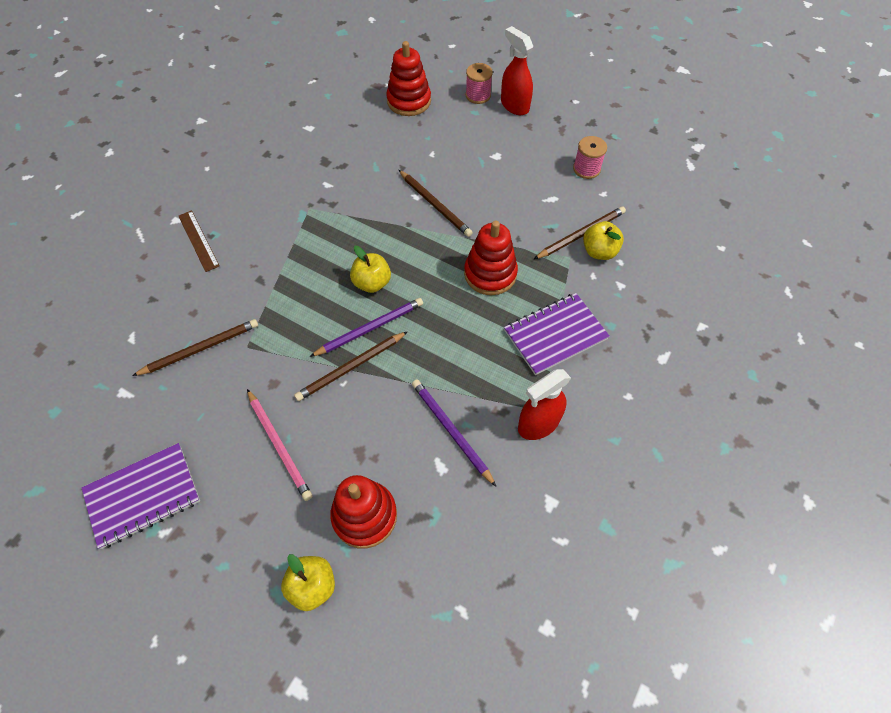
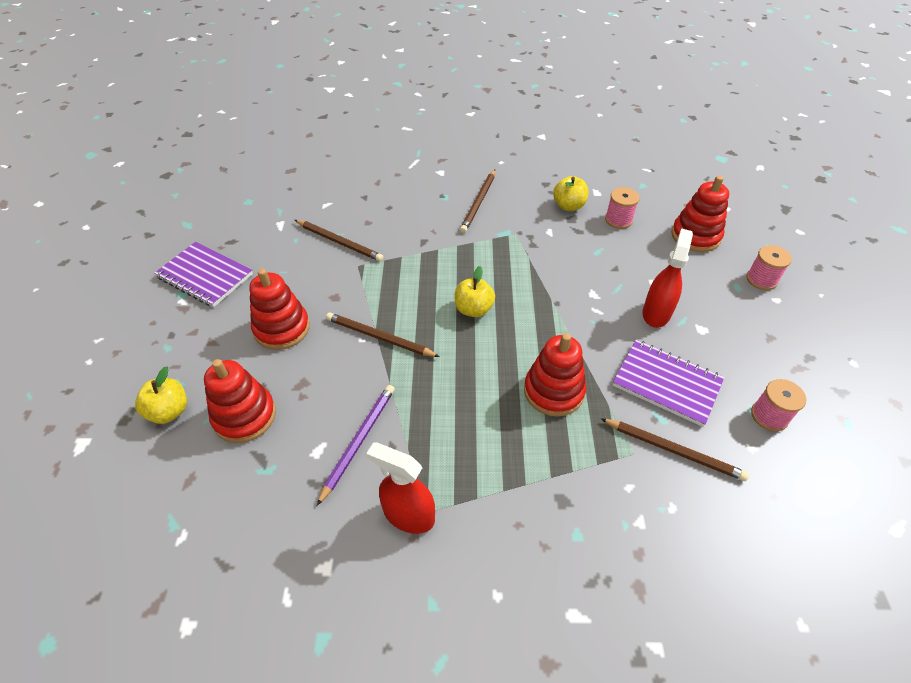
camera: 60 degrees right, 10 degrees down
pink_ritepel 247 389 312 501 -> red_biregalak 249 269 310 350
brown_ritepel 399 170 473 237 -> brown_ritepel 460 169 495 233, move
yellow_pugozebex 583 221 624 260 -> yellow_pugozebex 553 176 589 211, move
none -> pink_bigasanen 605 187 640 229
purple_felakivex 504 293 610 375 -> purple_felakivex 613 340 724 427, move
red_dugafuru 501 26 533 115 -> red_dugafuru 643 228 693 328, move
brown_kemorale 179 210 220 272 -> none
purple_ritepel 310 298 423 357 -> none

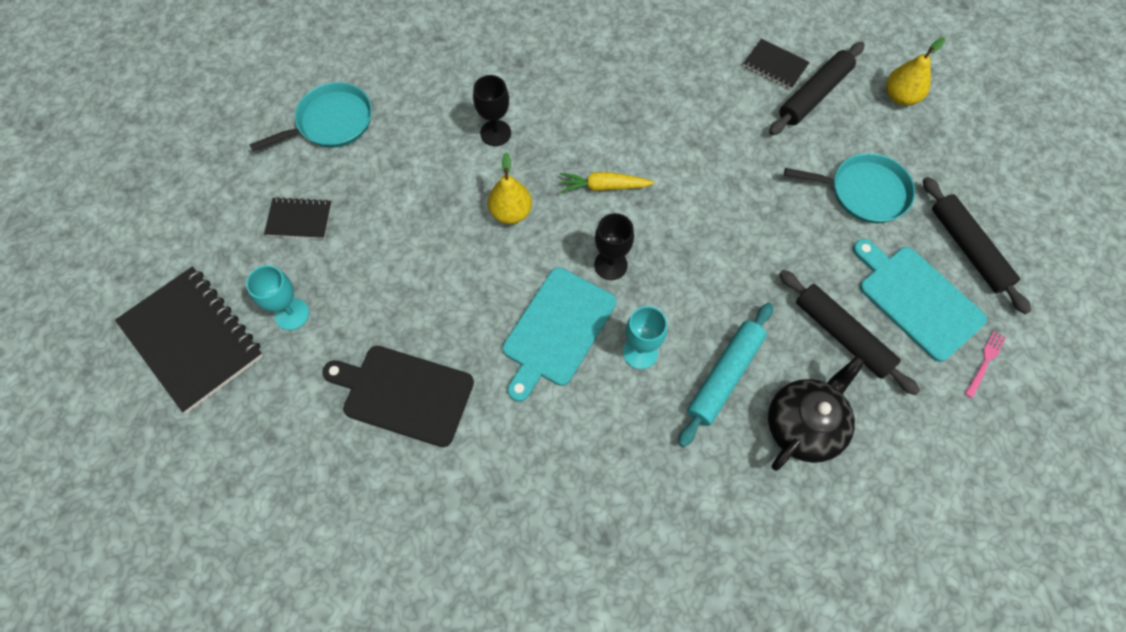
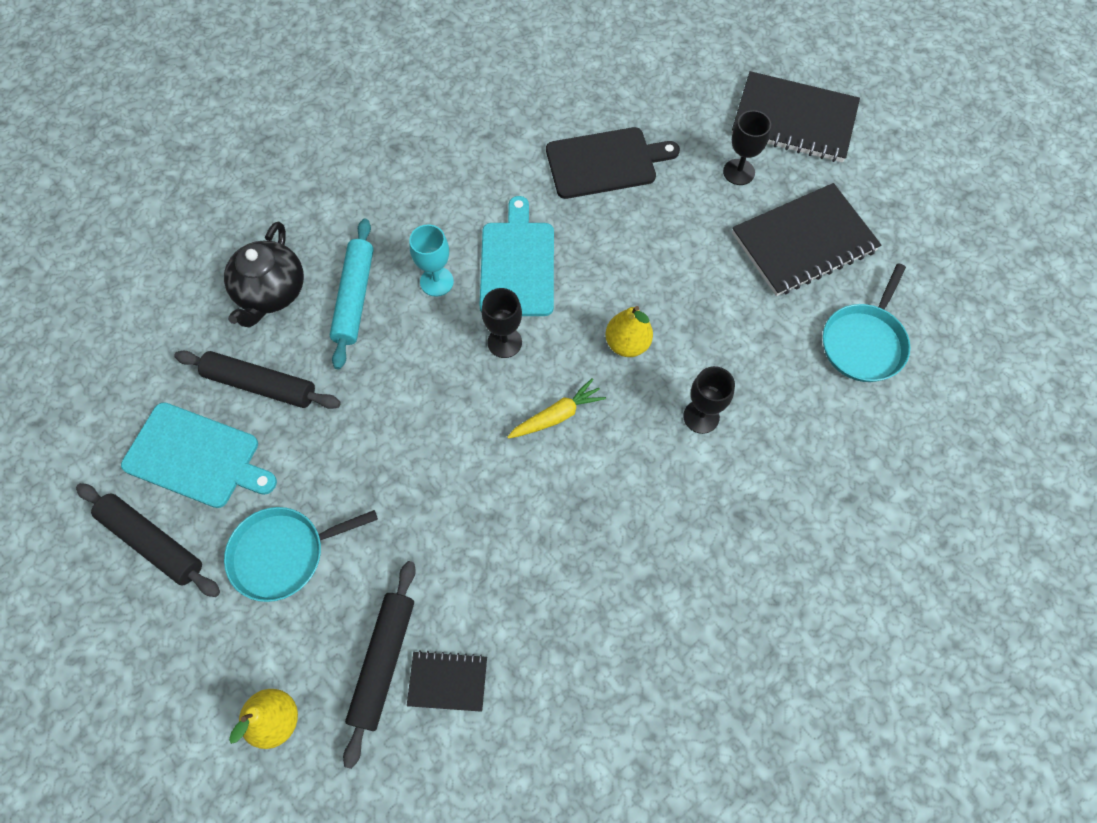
camera: 150 degrees right, 0 degrees up
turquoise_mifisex 246 265 309 330 -> black_mifisex 723 110 771 185
black_felakivex 264 197 332 239 -> black_felakivex 732 183 881 296, x2.00
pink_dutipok 965 331 1006 398 -> none

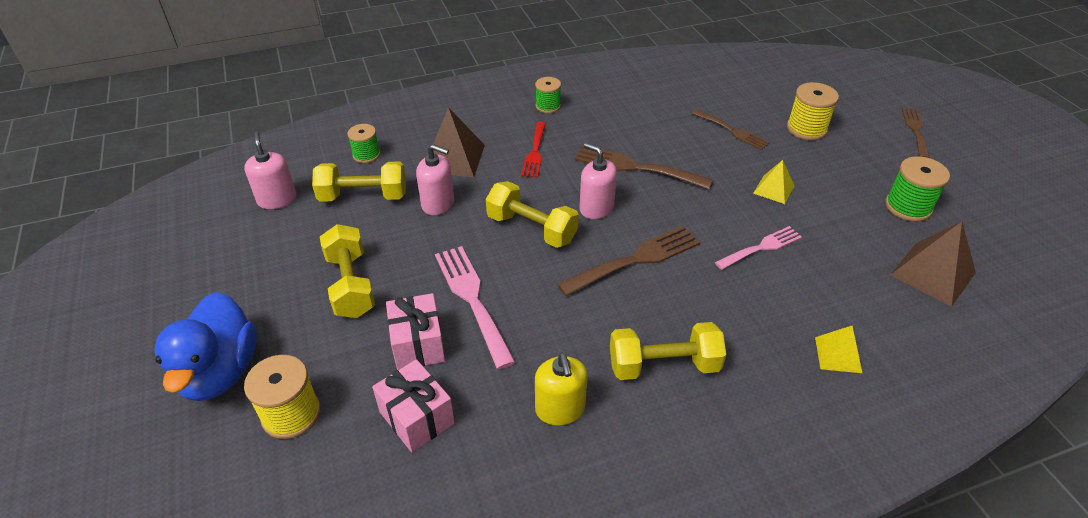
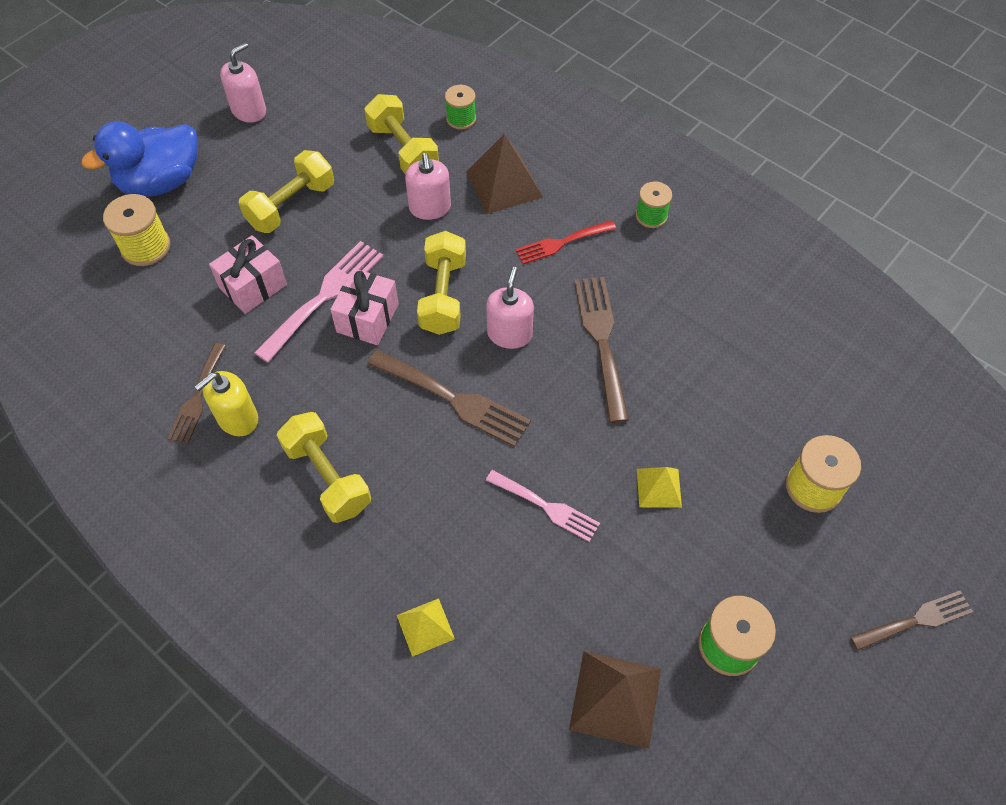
camera: 60 degrees right, 15 degrees up
brown_dutipok 692 109 770 150 -> brown_dutipok 168 343 226 444, move
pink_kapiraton 244 132 296 209 -> pink_kapiraton 220 43 266 123, move
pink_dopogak 372 359 455 452 -> pink_dopogak 330 268 399 345, move

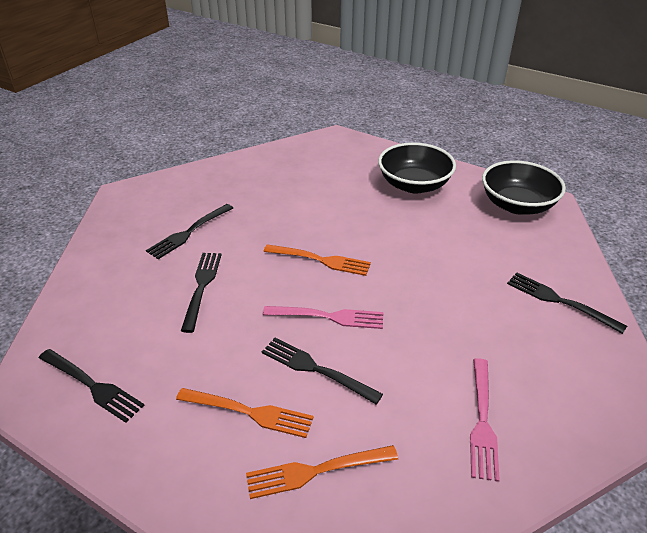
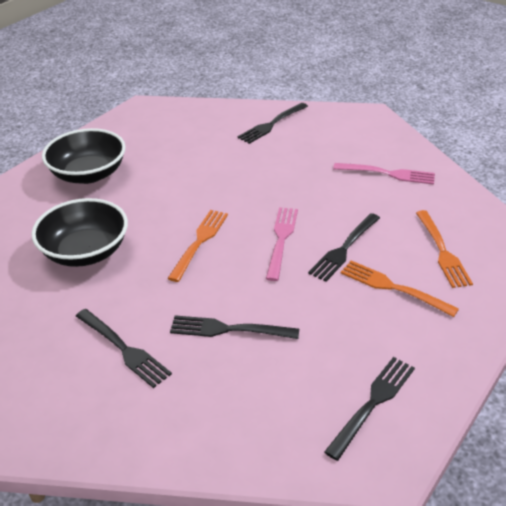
camera: 85 degrees left, 0 degrees up
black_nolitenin 482 160 566 215 -> black_nolitenin 31 198 128 267, move
orange_dutipok 176 388 314 438 -> orange_dutipok 341 261 459 317, 75 degrees counterclockwise

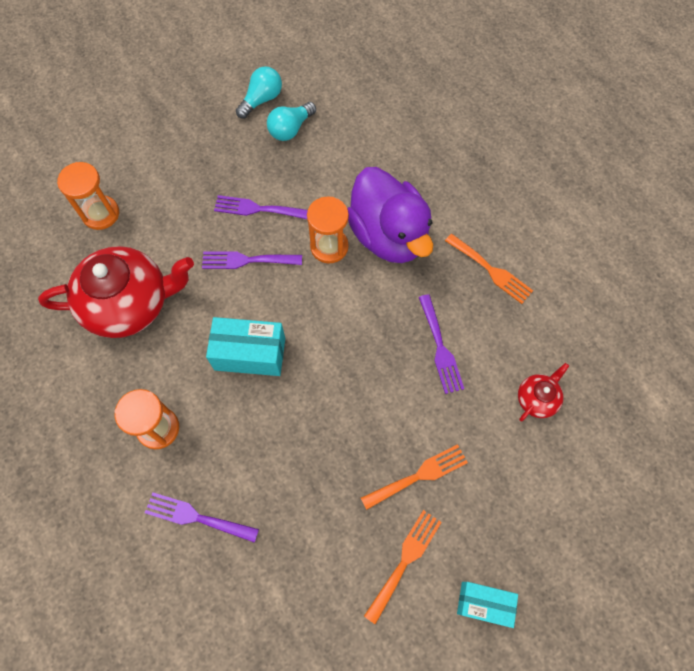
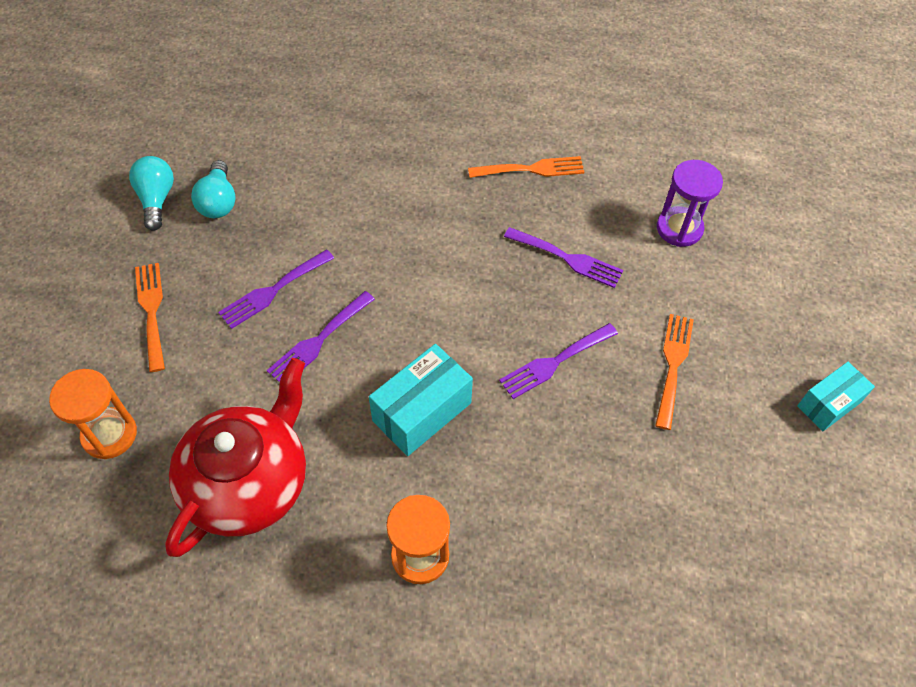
camera: 50 degrees left, 10 degrees down
orange_dutipok 364 510 442 624 -> orange_dutipok 135 263 165 372, move
purple_dutipok 145 493 259 543 -> purple_dutipok 499 323 618 399, move
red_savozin 518 363 569 421 -> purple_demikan 657 160 723 247
orange_demikan 307 197 349 264 -> none
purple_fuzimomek 347 167 433 263 -> none

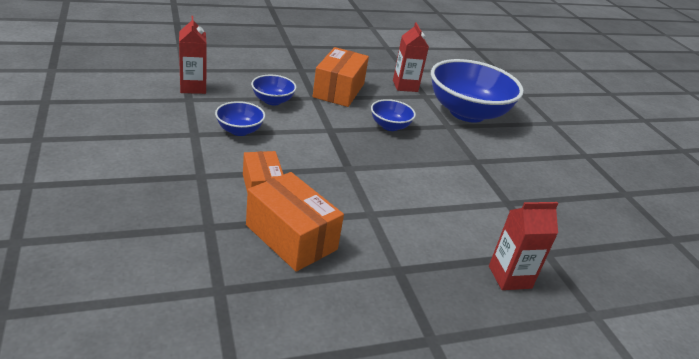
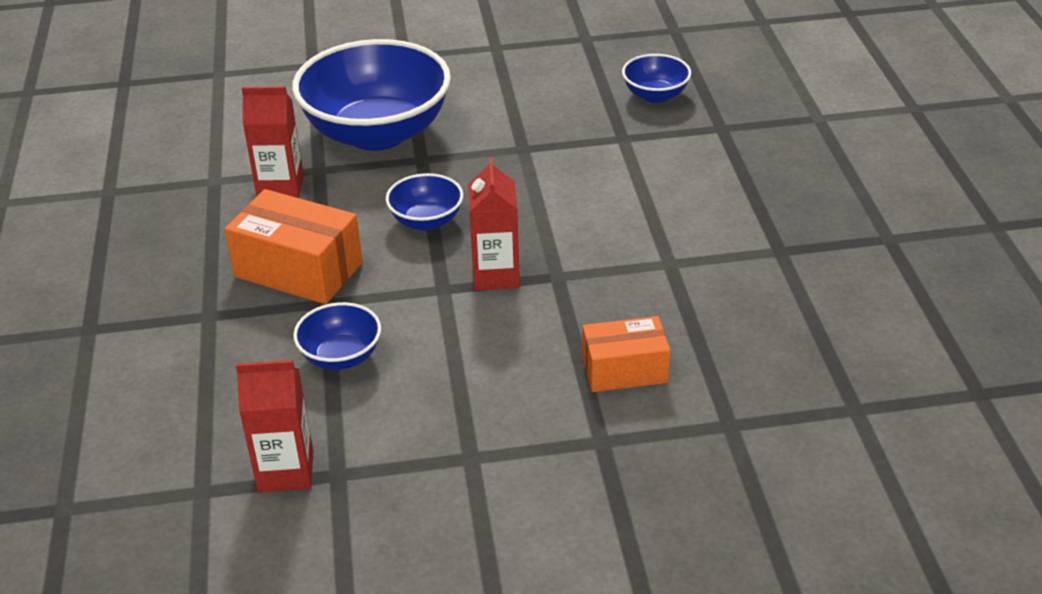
camera: 75 degrees left, 5 degrees up
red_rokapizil 489 202 558 290 -> red_rokapizil 468 157 520 291, move
blue_nolitenin 215 101 265 136 -> blue_nolitenin 622 54 691 103, move
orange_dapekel 246 172 344 272 -> none

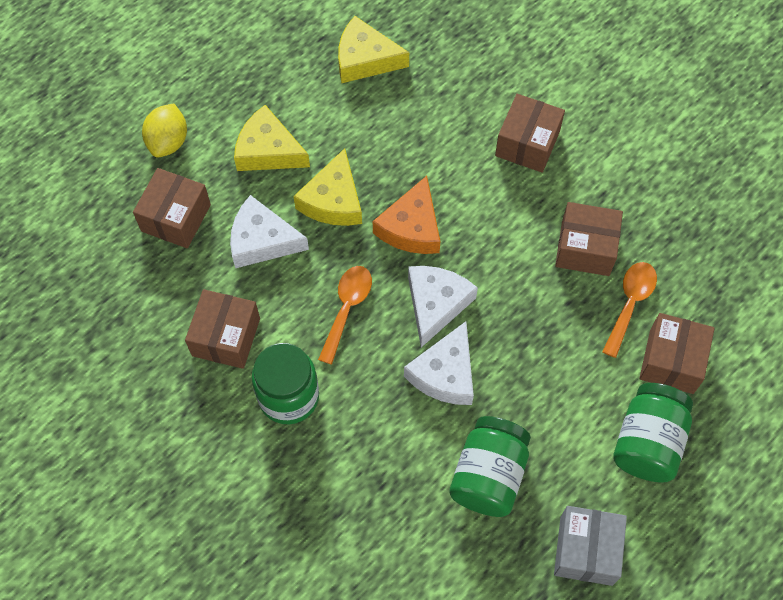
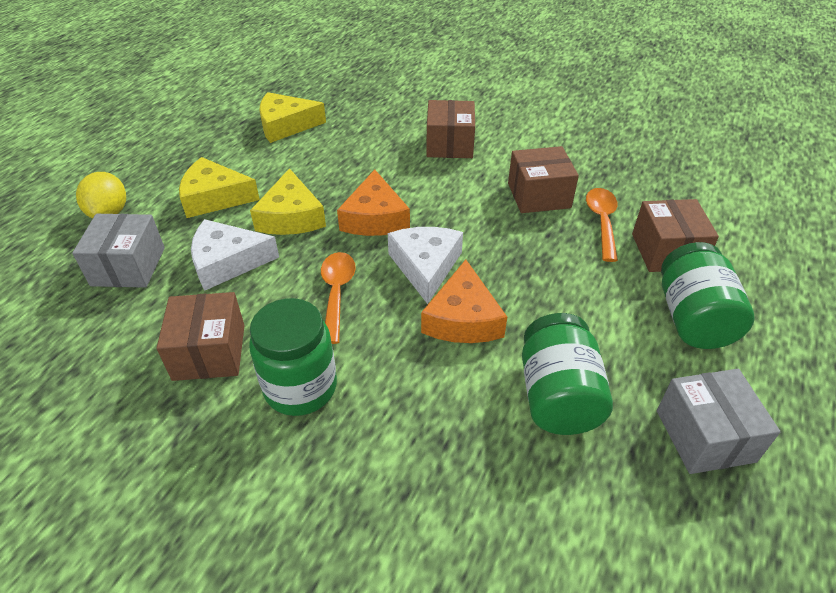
camera: 20 degrees left, 20 degrees down
brown_dapekel 133 168 211 248 -> grey_dapekel 72 214 165 288
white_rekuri 404 321 474 405 -> orange_rekuri 421 259 507 343

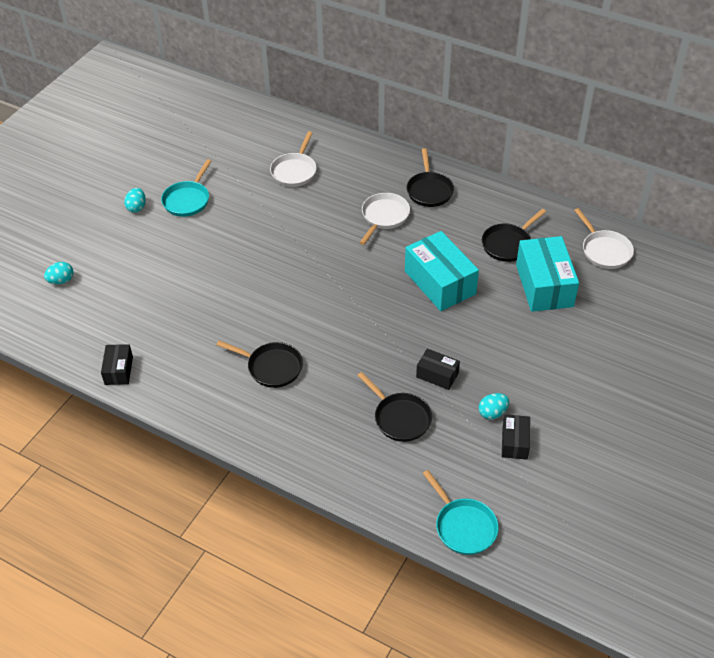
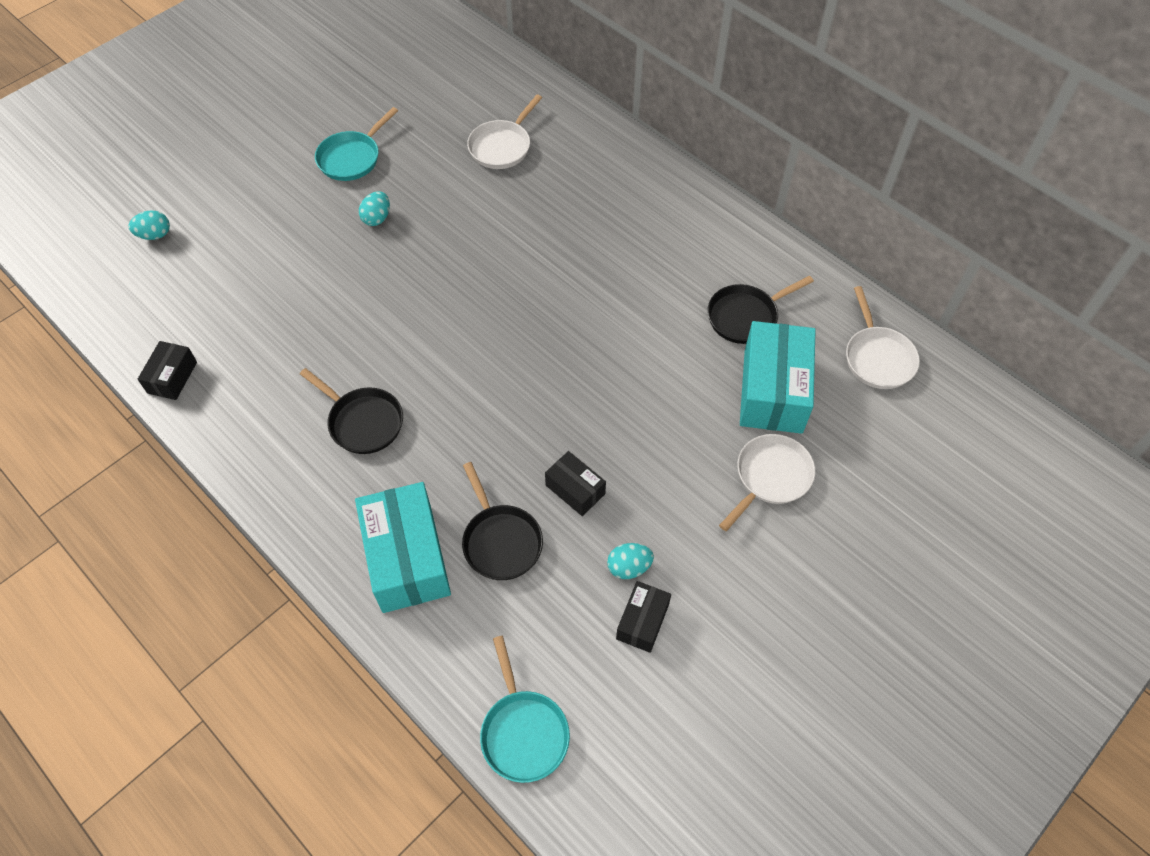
camera: 15 degrees right, 10 degrees up
turquoise_dapekel 405 231 479 311 -> turquoise_dapekel 355 482 451 613, move
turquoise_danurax 124 188 146 213 -> turquoise_danurax 359 191 390 226, move
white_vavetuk 359 193 410 245 -> white_vavetuk 719 434 815 531, move
black_vavetuk 407 148 454 207 -> none

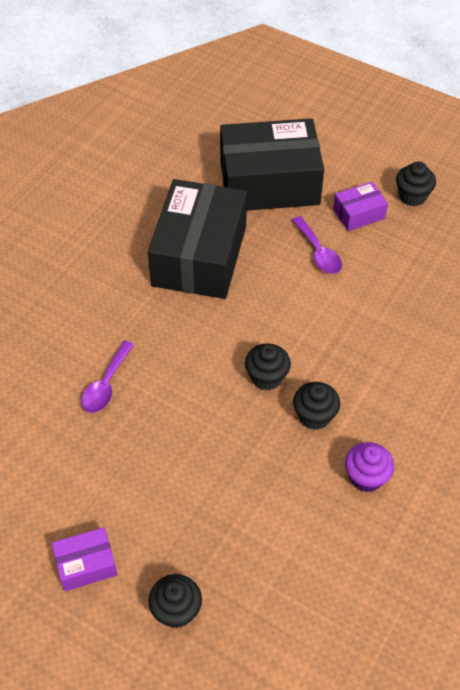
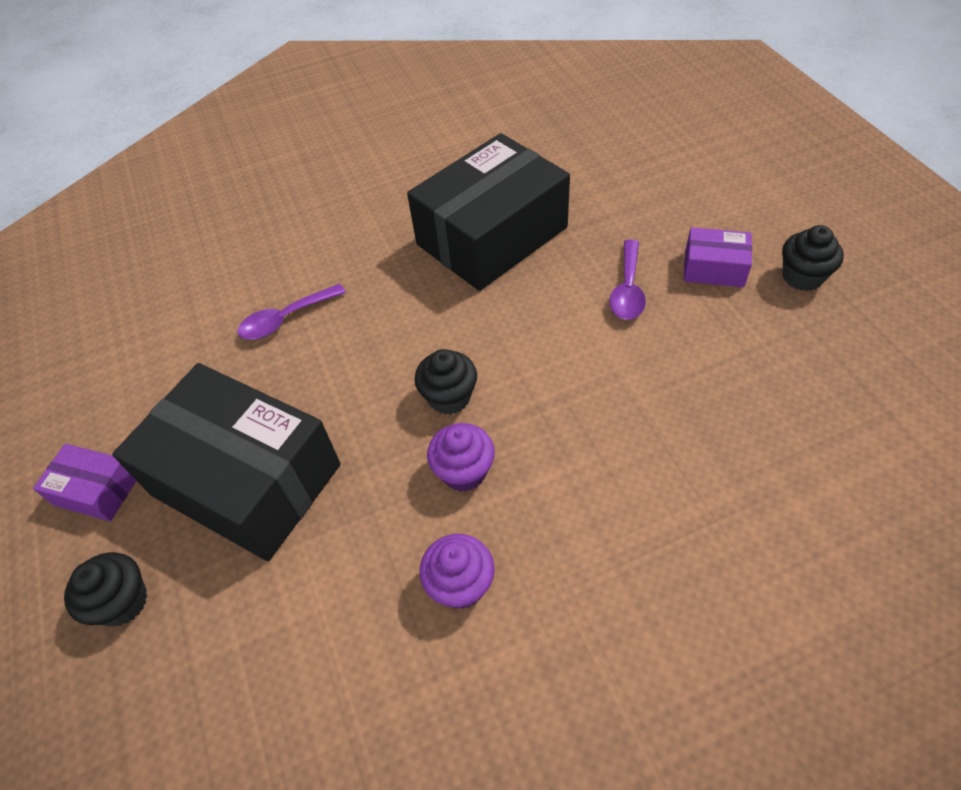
camera: 40 degrees right, 0 degrees up
black_dapekel 220 118 324 211 -> black_dapekel 112 363 340 561, move
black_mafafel 293 382 340 430 -> purple_mafafel 427 423 495 492

